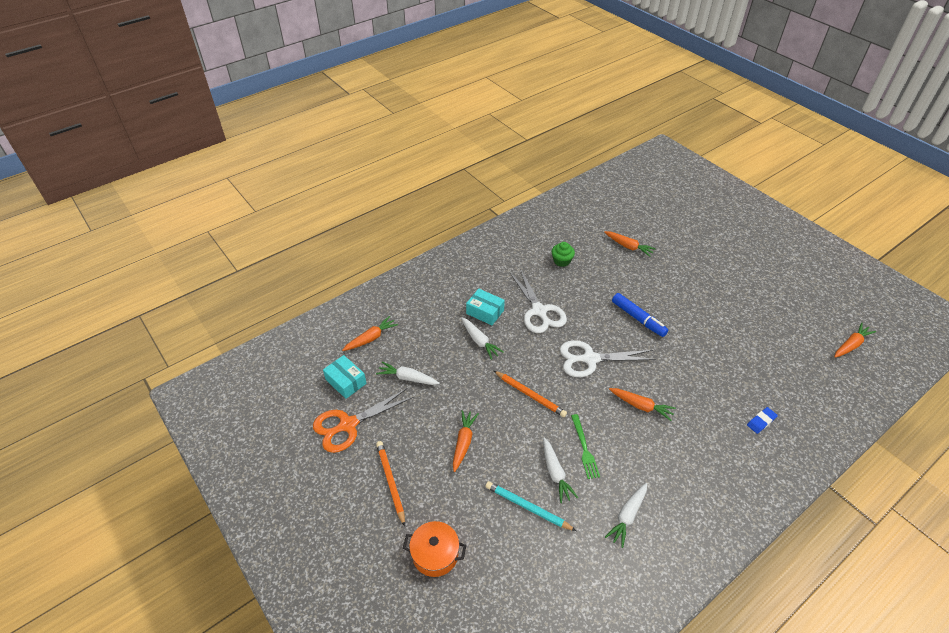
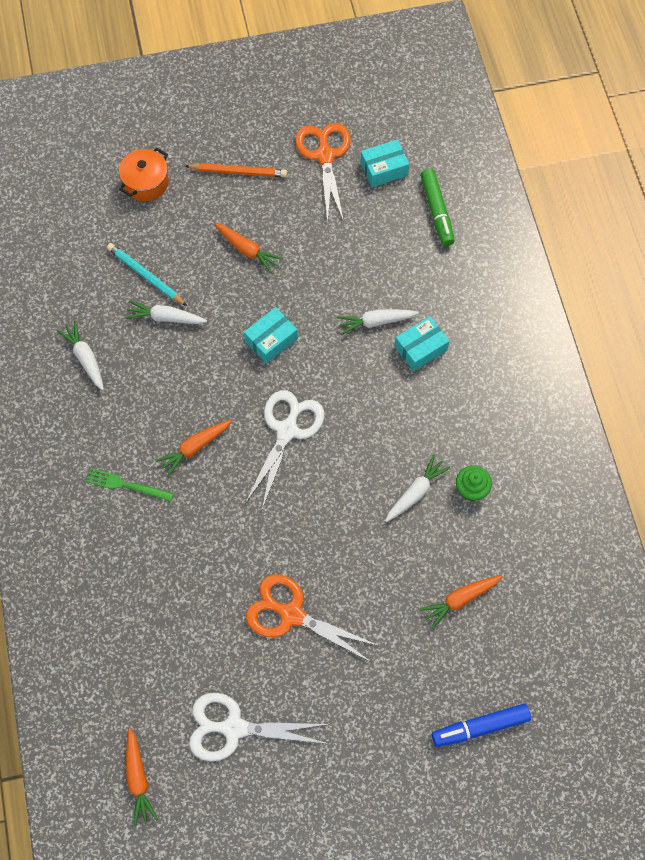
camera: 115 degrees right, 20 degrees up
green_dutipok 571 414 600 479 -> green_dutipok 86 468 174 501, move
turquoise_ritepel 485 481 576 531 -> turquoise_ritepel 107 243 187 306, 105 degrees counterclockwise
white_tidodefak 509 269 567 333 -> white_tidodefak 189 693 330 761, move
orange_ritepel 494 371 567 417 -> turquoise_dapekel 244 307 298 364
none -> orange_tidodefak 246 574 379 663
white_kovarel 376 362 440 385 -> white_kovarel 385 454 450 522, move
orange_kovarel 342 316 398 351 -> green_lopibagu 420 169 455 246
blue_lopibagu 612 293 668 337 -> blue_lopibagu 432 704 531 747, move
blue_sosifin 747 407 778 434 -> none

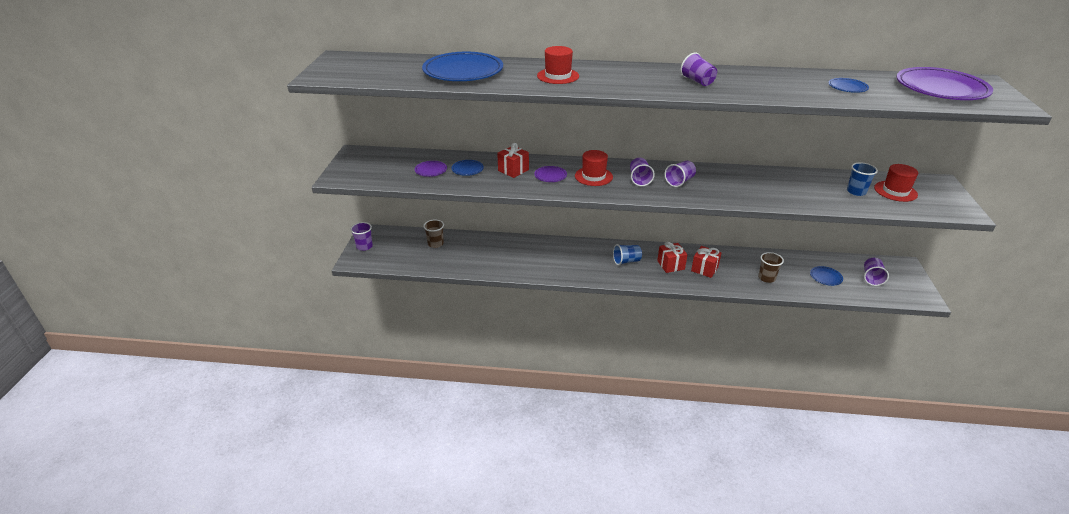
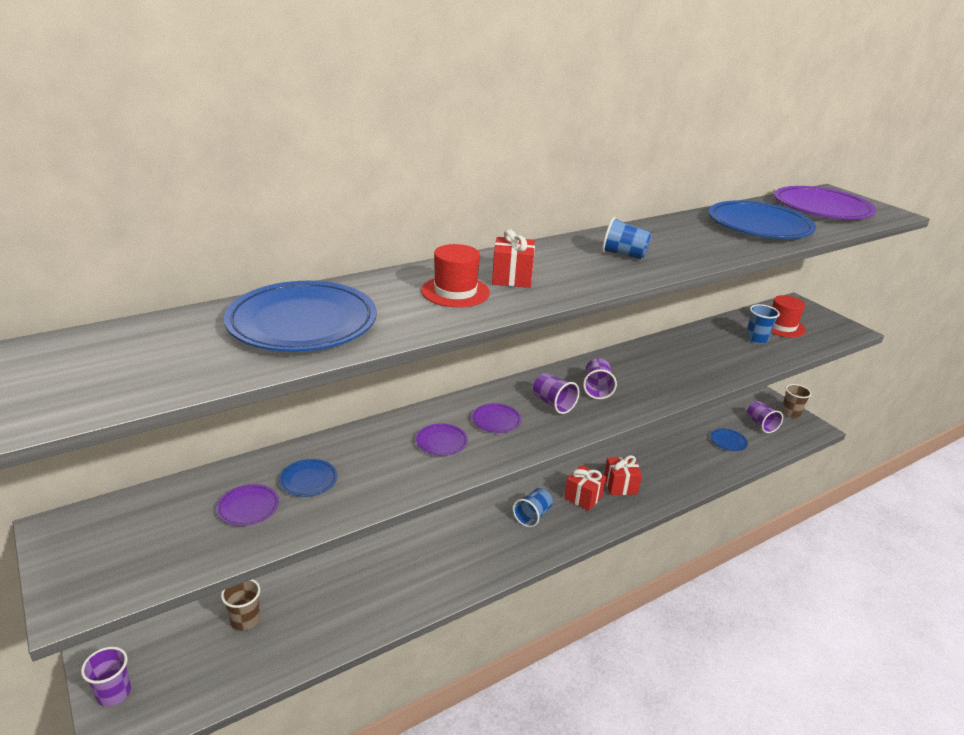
camera: 40 degrees left, 5 degrees down
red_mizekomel 575 150 613 186 -> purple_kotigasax 472 403 521 433
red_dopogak 497 143 529 178 -> red_dopogak 492 229 535 288, move
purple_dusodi 680 52 717 86 -> blue_dusodi 602 217 652 259
blue_kotigasax 829 78 869 93 -> blue_kotigasax 709 200 816 239, x2.26
brown_dusodi 758 252 784 283 -> brown_dusodi 781 384 811 418, move

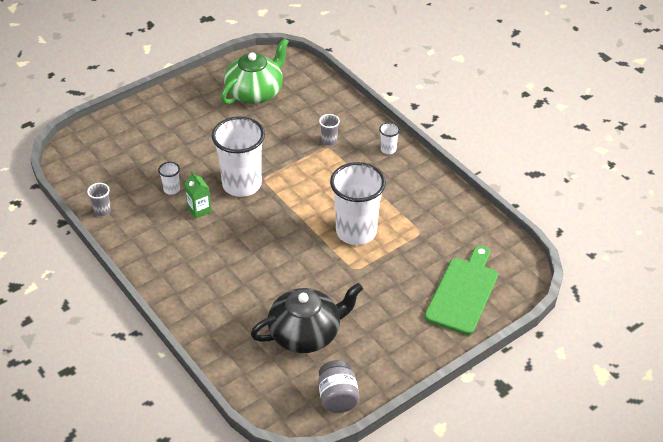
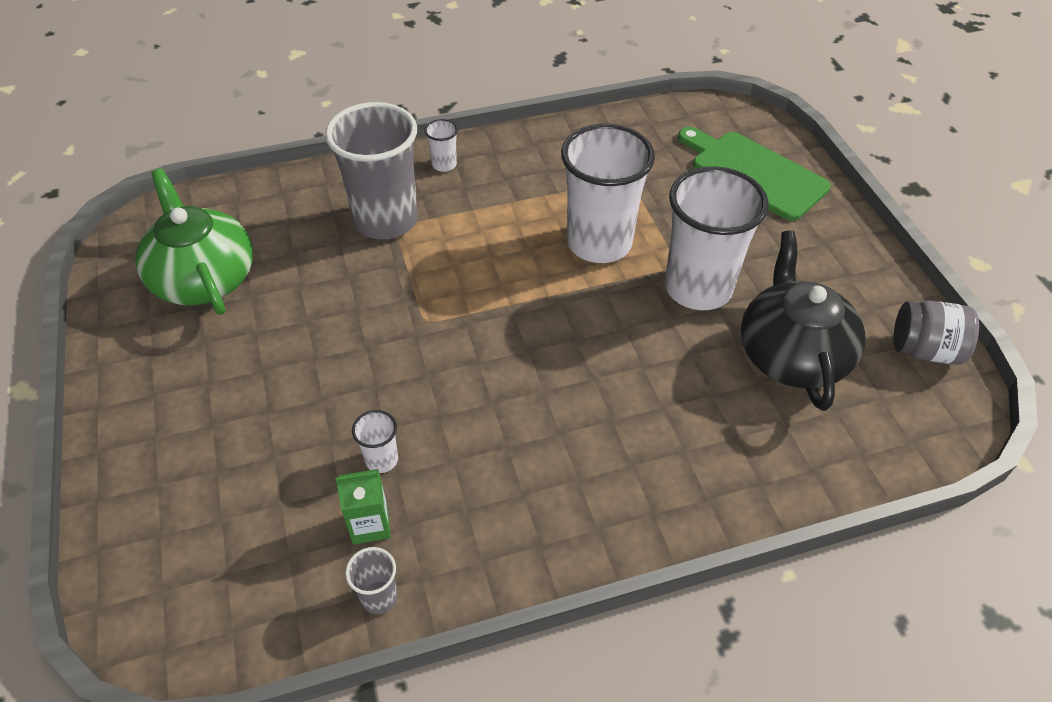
camera: 70 degrees left, 5 degrees up
grey_dusodi 319 114 340 146 -> grey_dusodi 325 102 418 239, x2.41
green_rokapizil 184 172 211 219 -> green_rokapizil 335 469 391 545, move
white_dusodi 212 116 265 197 -> white_dusodi 665 166 769 310, move

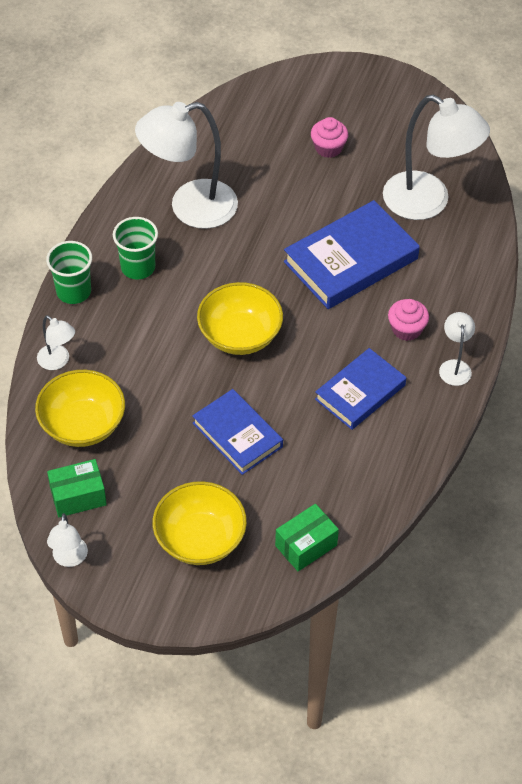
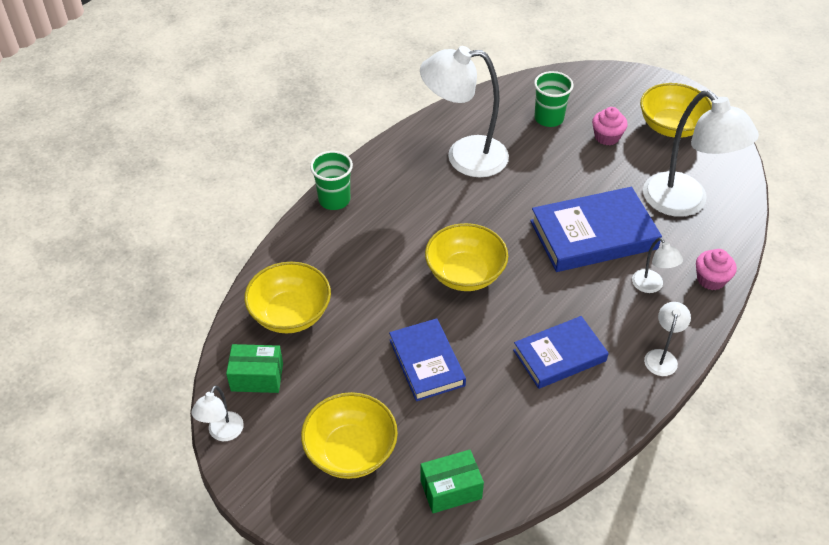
camera: 20 degrees right, 5 degrees down
green_dusodi 113 217 158 280 -> green_dusodi 534 71 574 127, move
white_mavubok 37 315 75 370 -> white_mavubok 632 238 683 293, move
none -> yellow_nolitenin 640 83 712 138
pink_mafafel 388 299 429 341 -> pink_mafafel 696 249 737 290, move

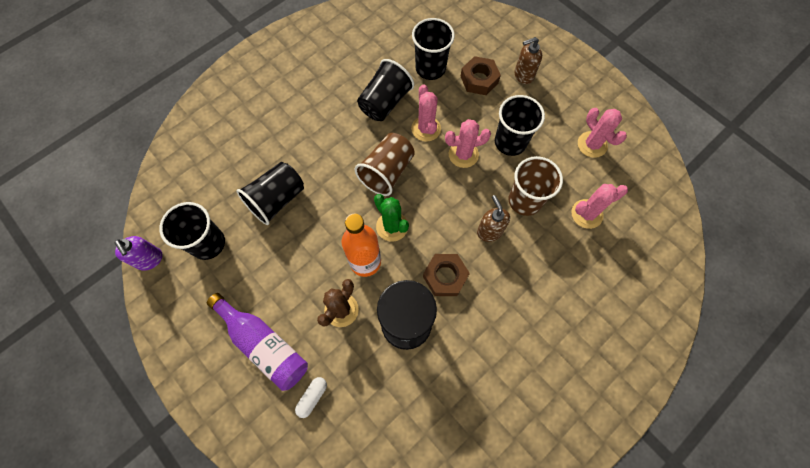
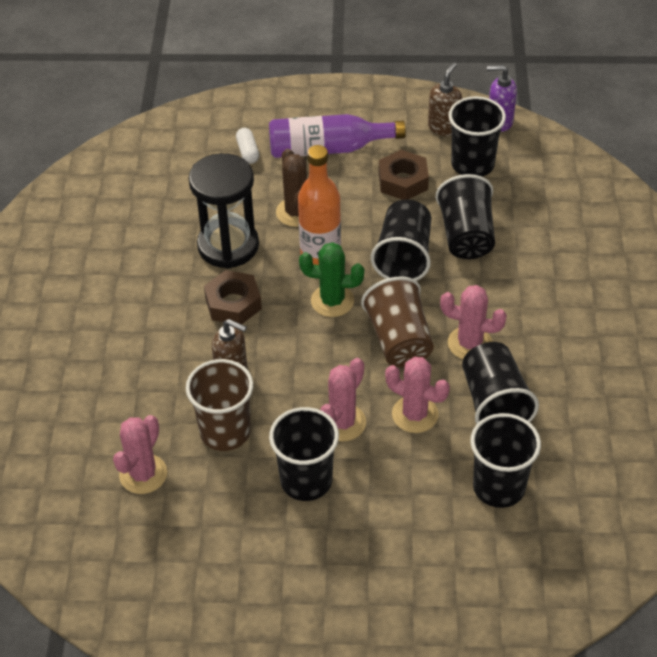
camera: 135 degrees right, 20 degrees down
none -> black_dusodi 371 199 431 281
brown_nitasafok 460 56 501 95 -> brown_nitasafok 379 150 429 200, move
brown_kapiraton 514 37 542 84 -> brown_kapiraton 428 62 462 136, move
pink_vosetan 578 108 627 158 -> pink_vosetan 440 285 507 359, move

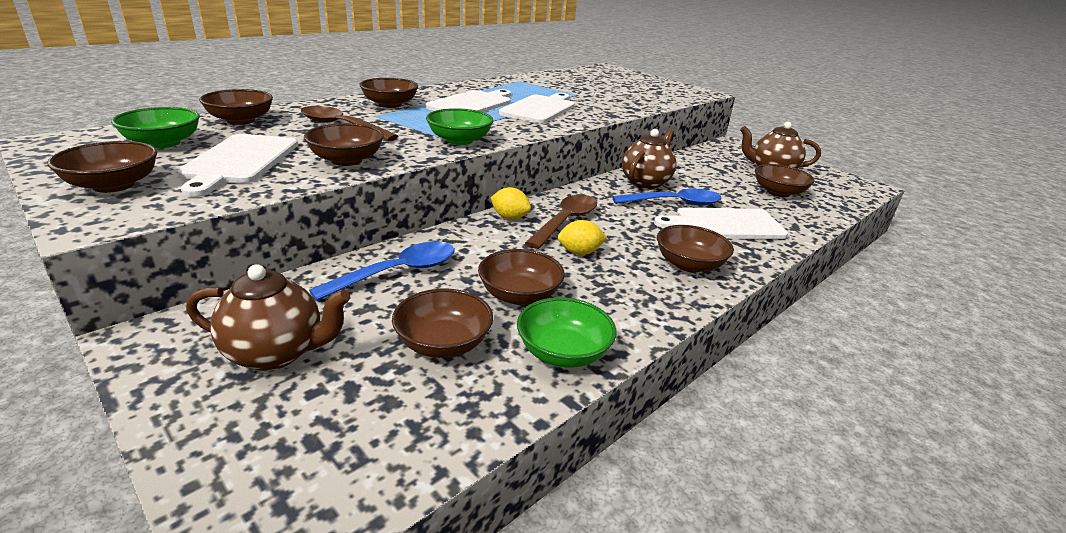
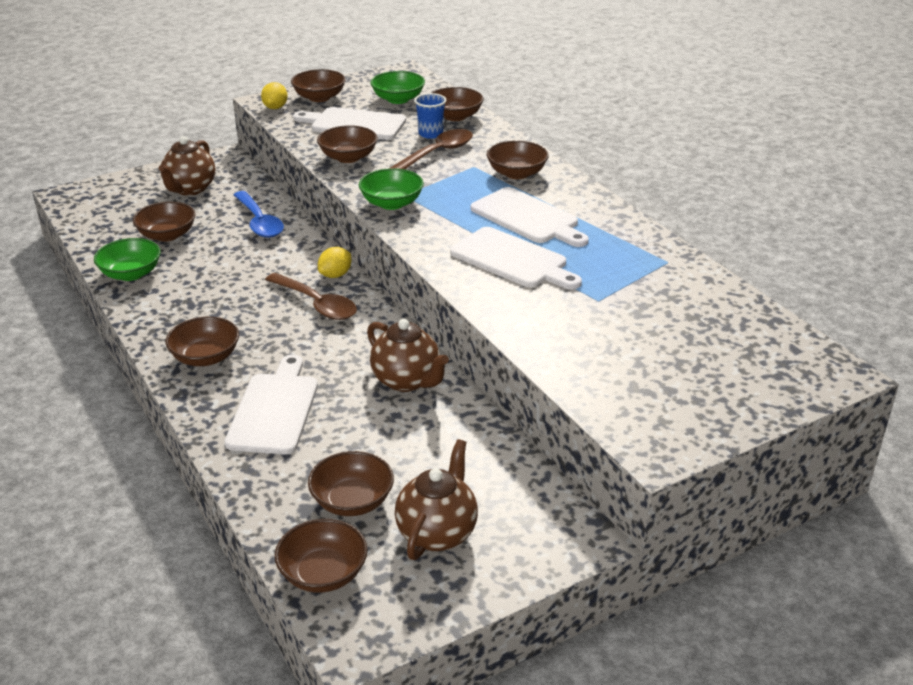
camera: 105 degrees right, 5 degrees up
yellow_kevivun 558 220 607 255 -> yellow_kevivun 261 82 288 109, move
brown_nolitenin 478 249 565 305 -> brown_nolitenin 275 519 368 593, move
none -> blue_dusodi 414 93 446 139
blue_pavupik 612 189 722 206 -> none

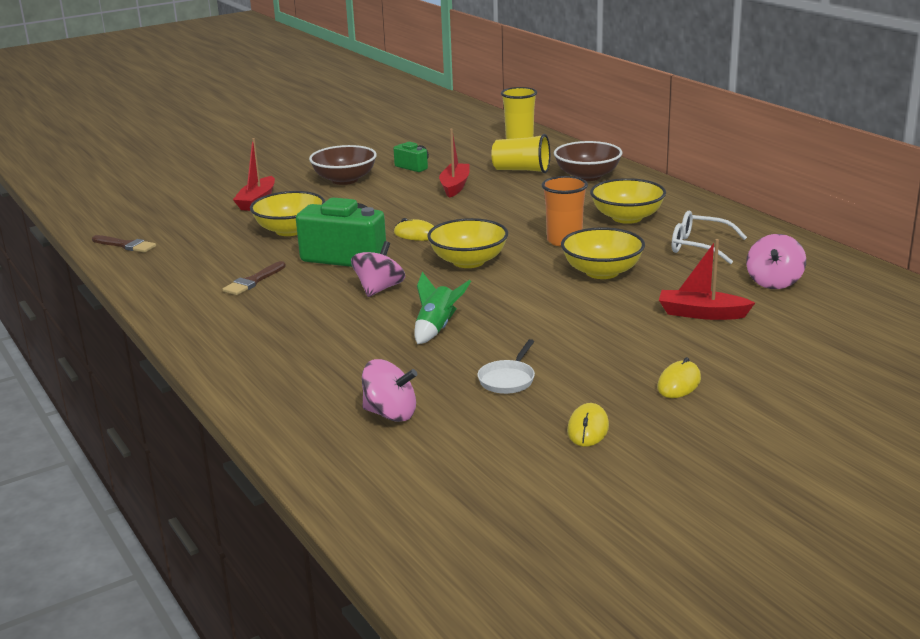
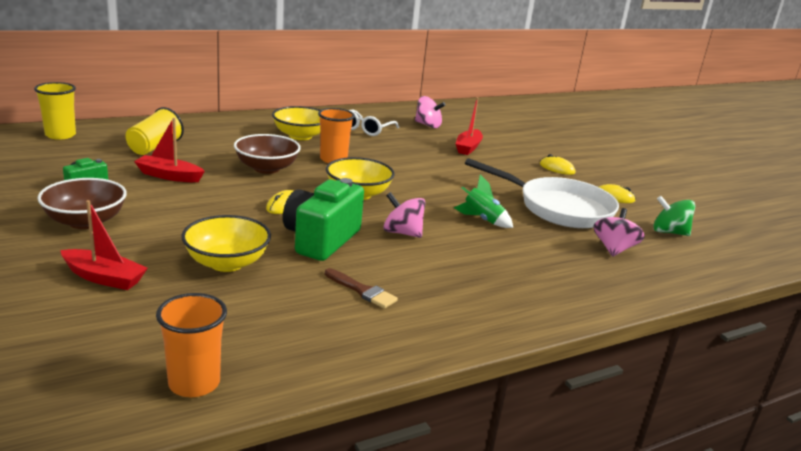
camera: 90 degrees left, 0 degrees up
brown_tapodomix 92 235 156 253 -> orange_dusodi 156 293 227 397
brown_nolitenin 554 141 622 181 -> brown_nolitenin 234 134 301 174, move
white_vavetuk 477 339 535 394 -> white_vavetuk 465 158 619 228, x2.47
none -> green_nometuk 653 196 695 236
yellow_nolitenin 561 227 645 279 -> none

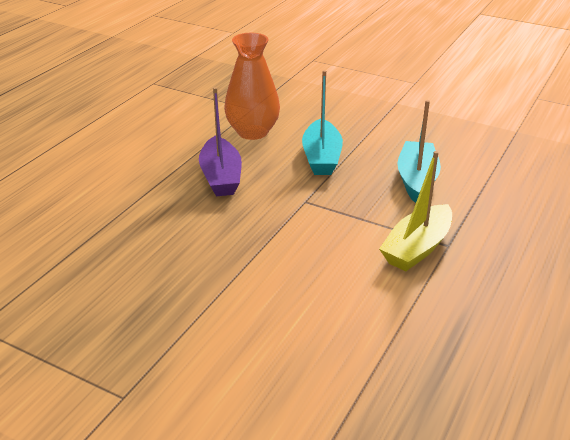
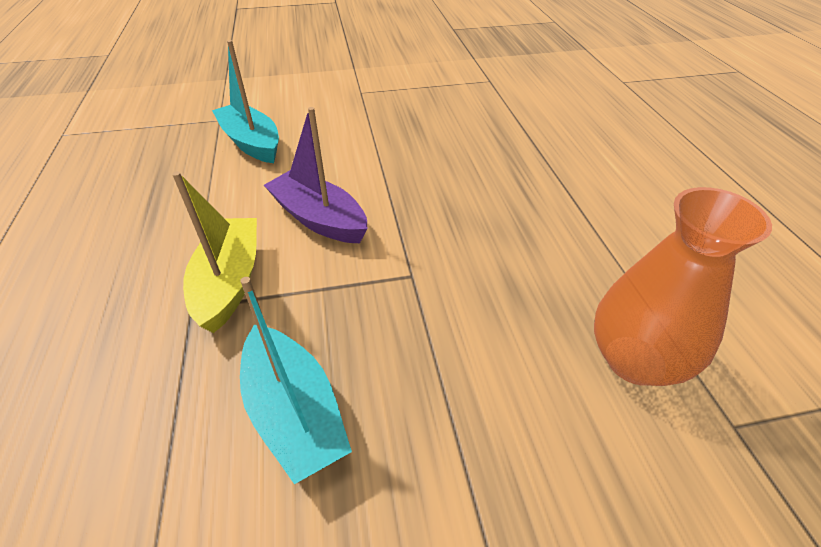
camera: 140 degrees right, 10 degrees up
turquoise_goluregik 302 70 343 175 -> turquoise_goluregik 212 40 279 163, move
purple_goluregik 199 87 242 196 -> purple_goluregik 264 107 368 243, move

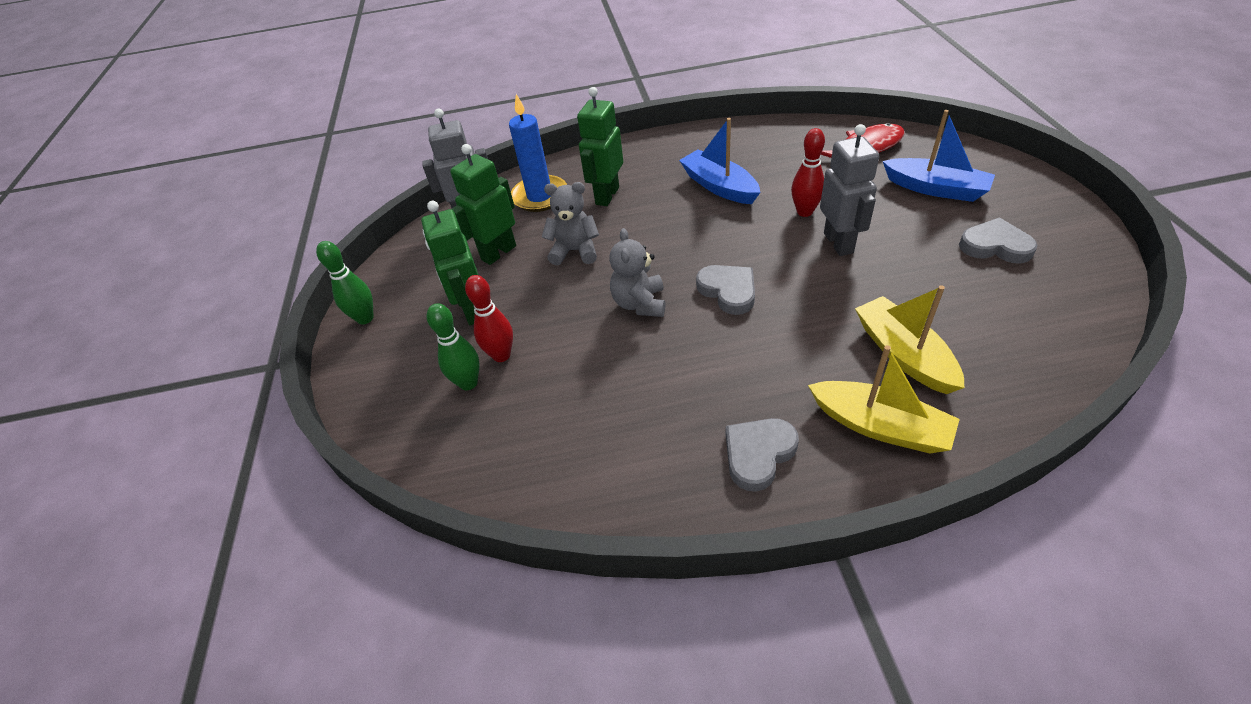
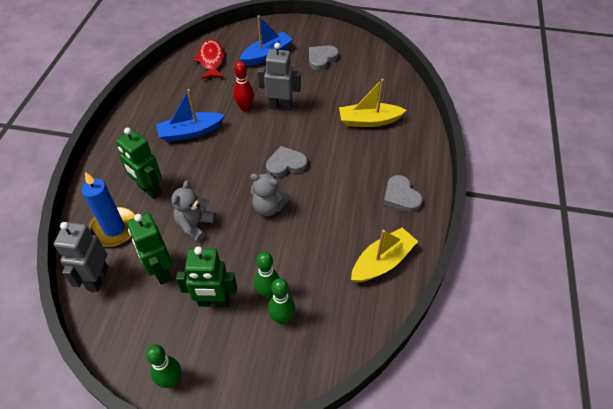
camera: 75 degrees left, 5 degrees up
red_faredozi 465 275 513 362 -> green_faredozi 254 252 280 299
yellow_goluregik 808 345 960 454 -> yellow_goluregik 351 228 418 283, move

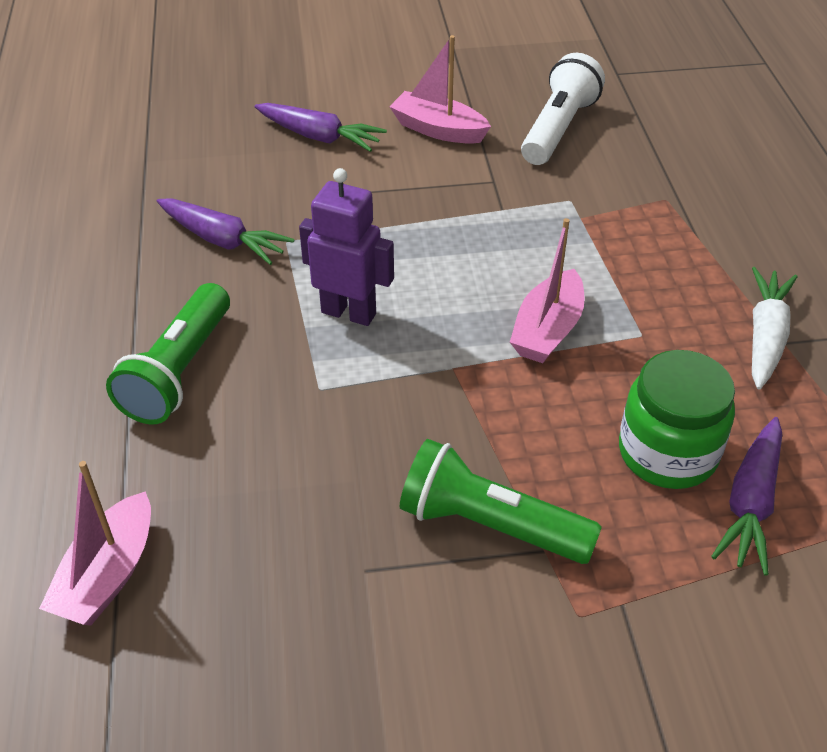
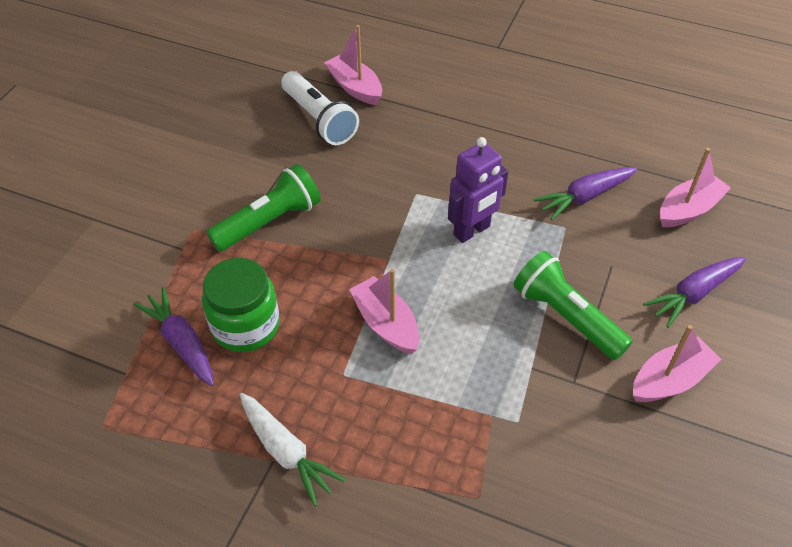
camera: 120 degrees right, 5 degrees up
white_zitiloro 521 53 605 165 -> white_zitiloro 281 71 359 145, move
green_zitiloro 106 283 230 424 -> green_zitiloro 513 251 632 360, move
none -> pink_goluregik 660 148 731 227

